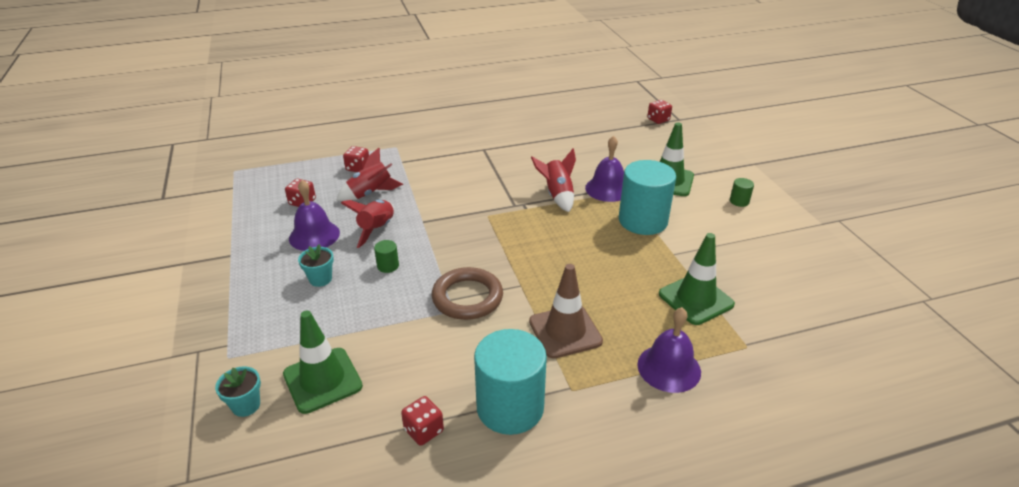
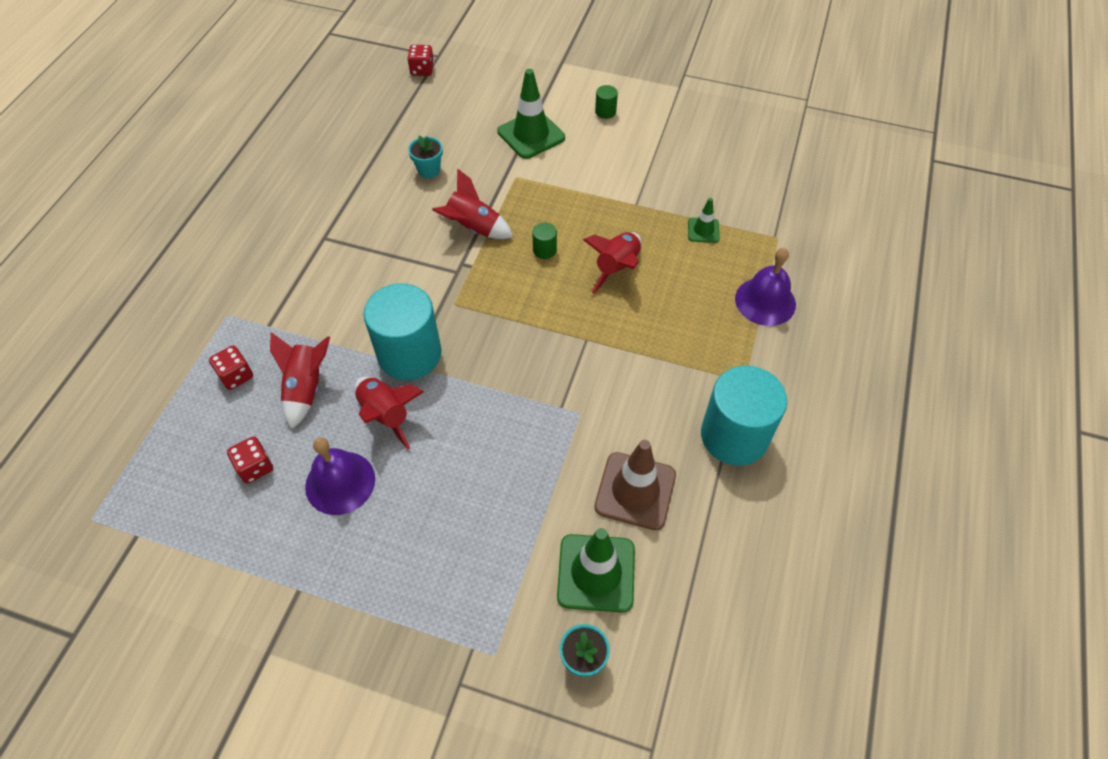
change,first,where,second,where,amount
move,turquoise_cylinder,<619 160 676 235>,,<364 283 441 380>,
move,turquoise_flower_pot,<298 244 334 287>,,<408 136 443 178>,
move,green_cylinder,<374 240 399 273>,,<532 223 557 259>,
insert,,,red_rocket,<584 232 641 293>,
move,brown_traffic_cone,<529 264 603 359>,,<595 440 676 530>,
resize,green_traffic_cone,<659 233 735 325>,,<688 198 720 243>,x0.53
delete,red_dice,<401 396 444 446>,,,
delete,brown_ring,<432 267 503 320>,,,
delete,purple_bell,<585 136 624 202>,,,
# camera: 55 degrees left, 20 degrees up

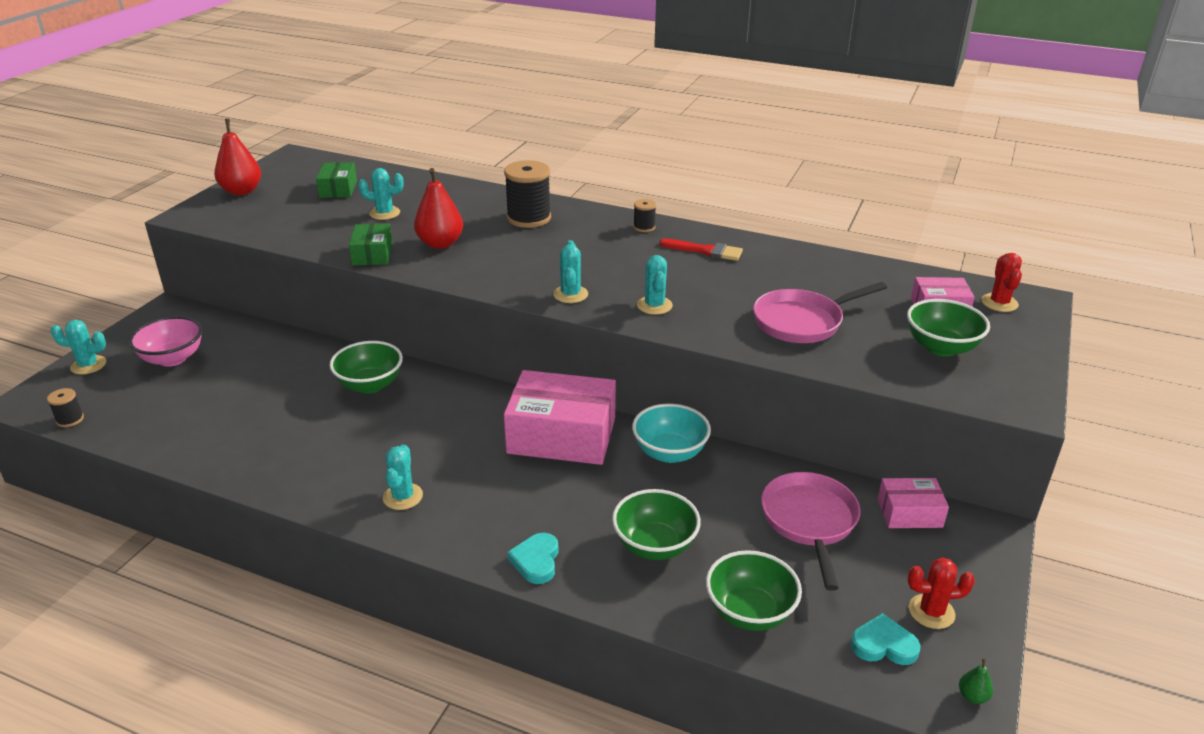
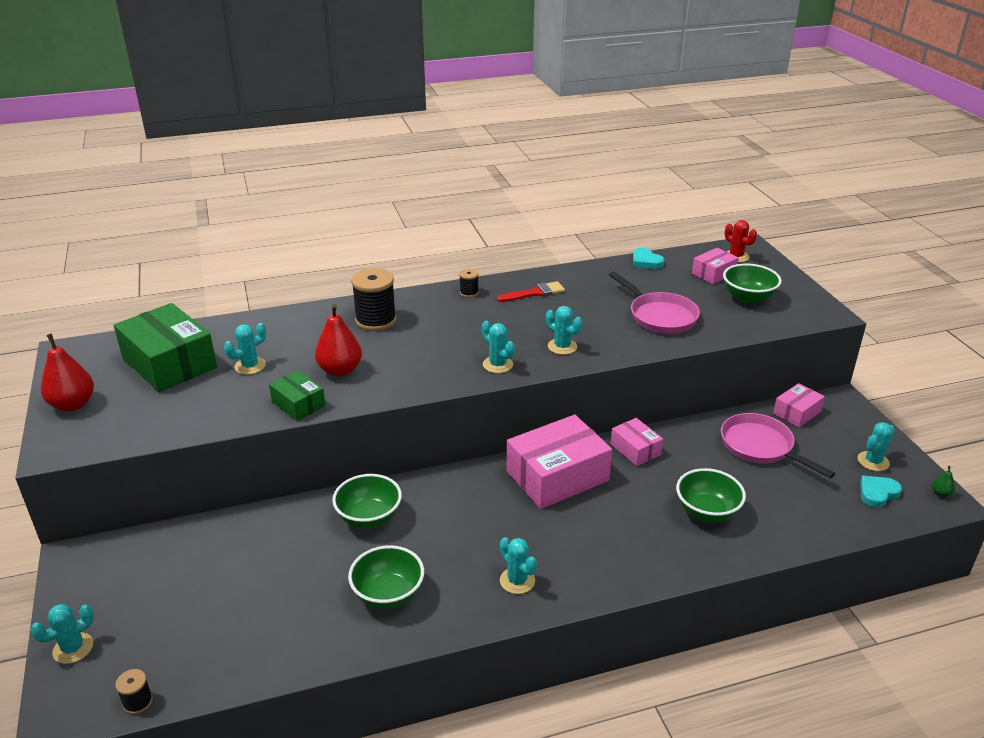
change,first,where,second,where,amount
resize,green_box,<316 162 357 198>,,<114 303 217 392>,x1.93
move,green_bowl,<706 550 802 631>,,<348 545 424 609>,
rotate,pink_pan,<753 282 887 343>,,<609 272 700 334>,60 degrees counterclockwise
replace,turquoise_bowl,<632 403 711 463>,pink_box,<611 418 663 466>,
move,turquoise_heart,<507 533 559 584>,,<633 248 664 269>,
recolor,red_cactus,<907 558 975 629>,turquoise_cactus,<858 422 895 471>,
delete,pink_bowl,<129 316 202 367>,,,
# camera: 40 degrees left, 0 degrees up

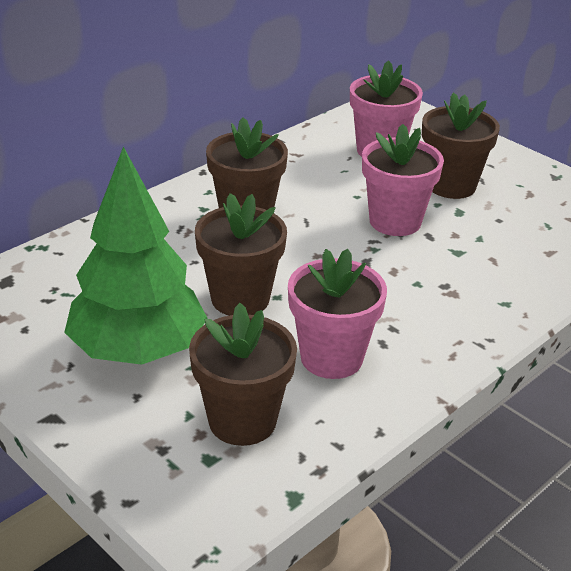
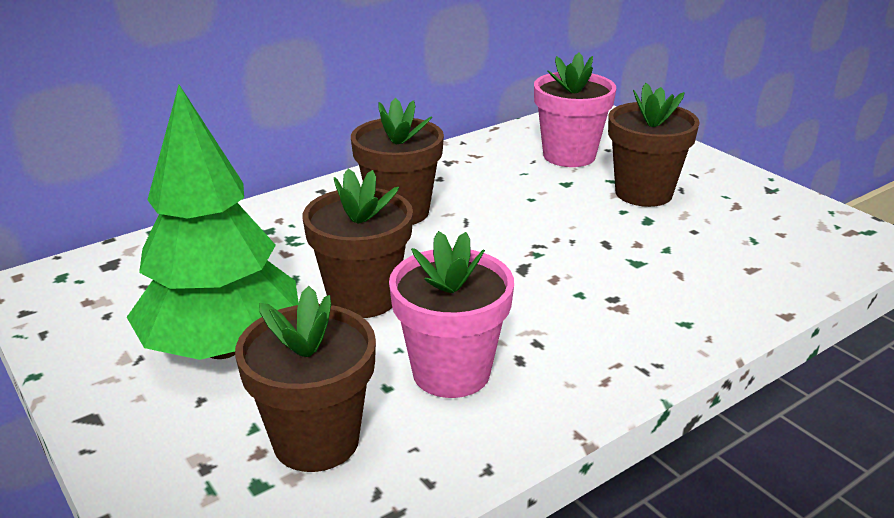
change,first,where,second,where,amount
delete,pink_flower_pot,<362 124 444 236>,,,
# camera: 10 degrees right, 5 degrees down

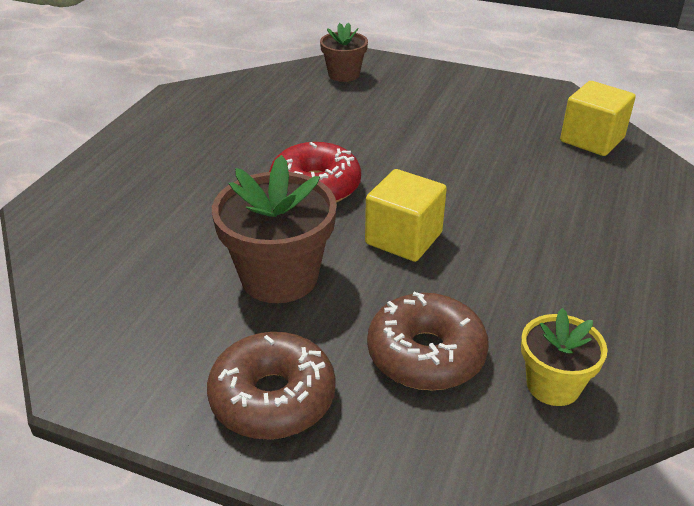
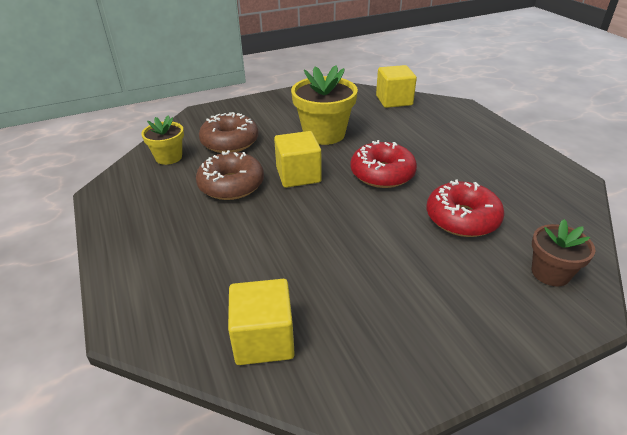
change,first,where,second,where,amount
move,brown_donut,<207 332 336 440>,,<196 150 264 200>,
recolor,brown_flower_pot,<212 155 337 303>,yellow_flower_pot,<291 65 358 145>,
insert,,,yellow_cube,<376 65 417 108>,
insert,,,red_donut,<427 179 505 237>,
# camera: 135 degrees right, 0 degrees up

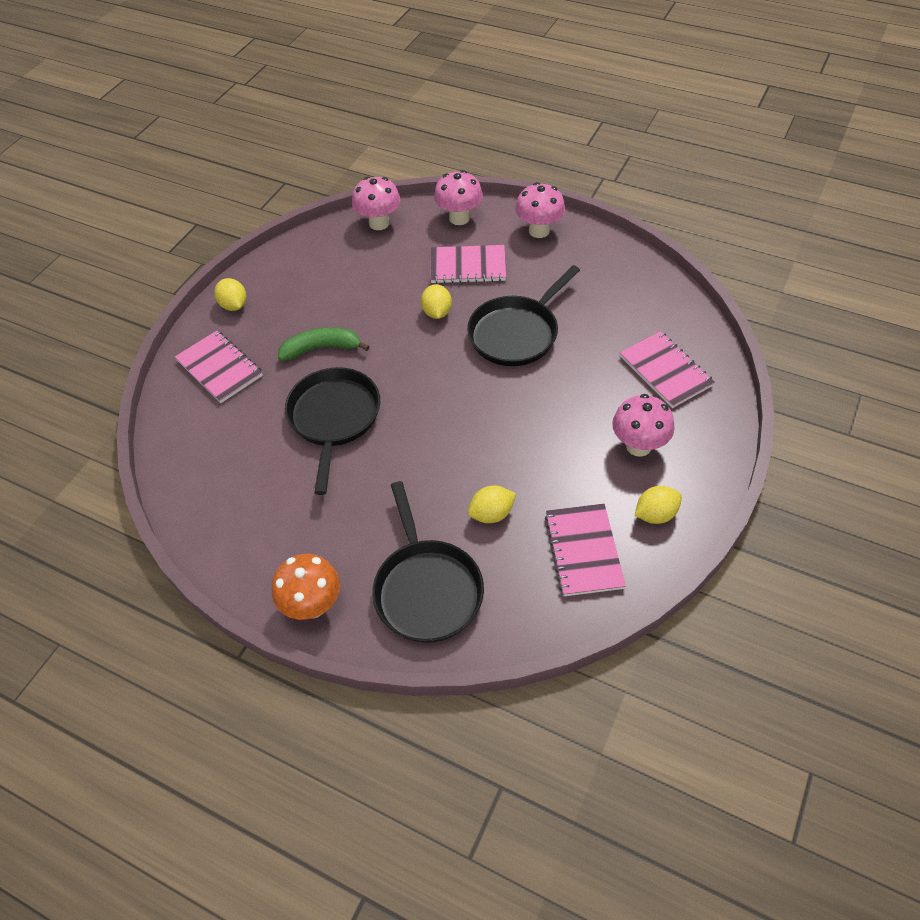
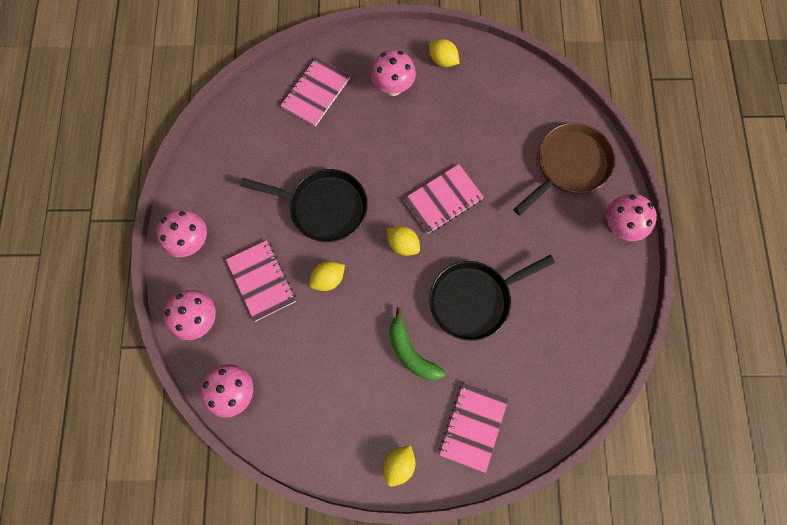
change,first,where,second,where,amount
move,yellow_lemon,<468 485 516 523>,,<387 226 420 256>,
move,pink_notebook,<545 504 626 596>,,<403 164 484 234>,
recolor,black_pan,<372 481 484 643>,brown_pan,<514 123 615 216>,
recolor,orange_mushroom,<272 554 340 620>,pink_mushroom,<606 194 657 241>,
# camera: 120 degrees left, 20 degrees up

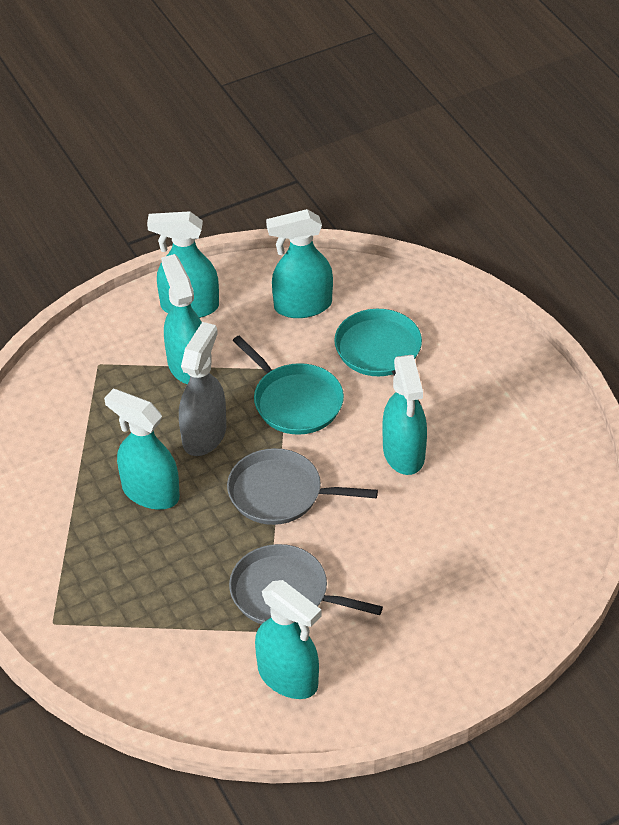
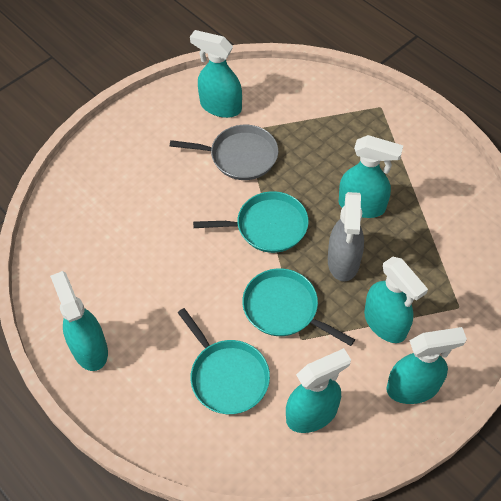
change,first,where,second,where,amount
move,turquoise_spray_bottle,<382 355 427 475>,,<50 271 108 371>,
recolor,grey_pan,<227 448 378 525>,turquoise_pan,<193 191 309 253>,
# camera: 165 degrees right, 10 degrees up

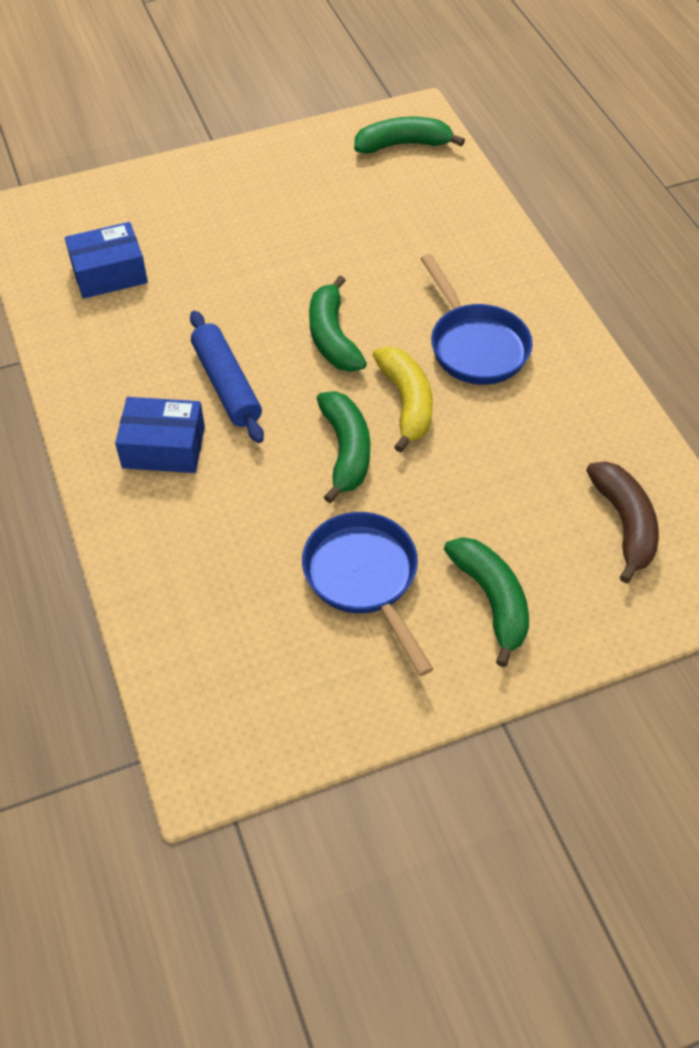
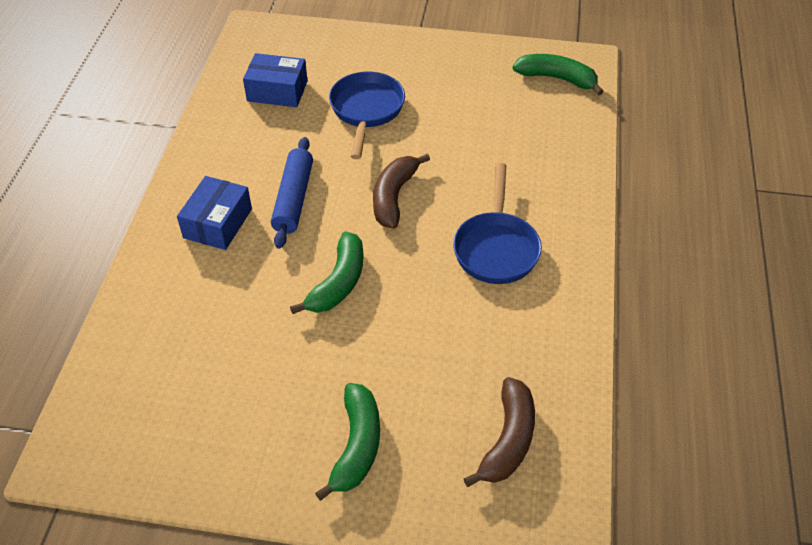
change,first,where,second,where,amount
rotate,blue_box,<115 397 205 473>,,<177 176 252 250>,75 degrees clockwise
move,blue_pan,<302 512 433 676>,,<329 72 405 159>,
recolor,green_banana,<309 275 367 372>,brown_banana,<373 154 430 229>,
delete,yellow_banana,<373 347 433 453>,,,
# camera: 30 degrees right, 5 degrees down

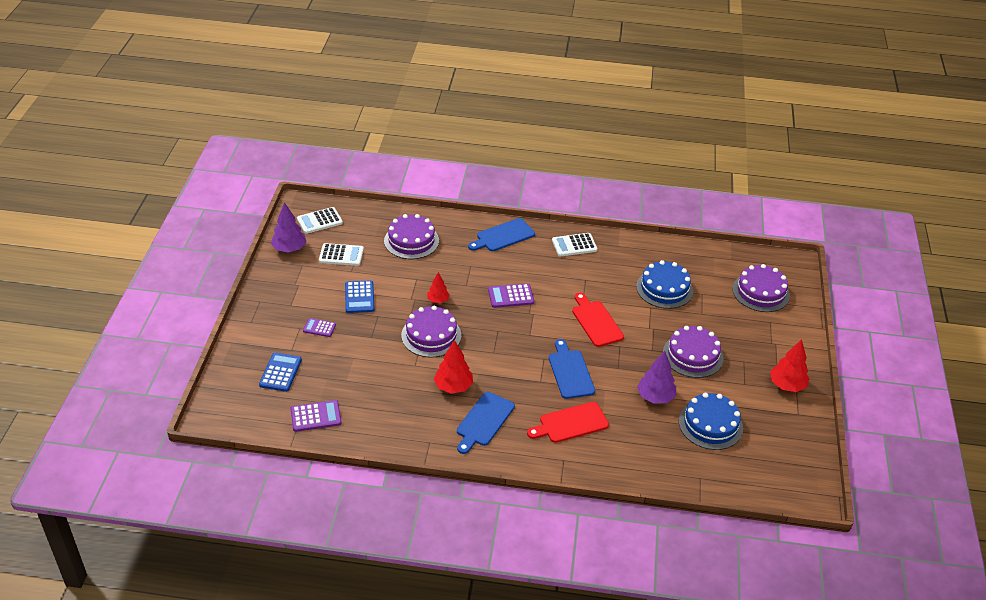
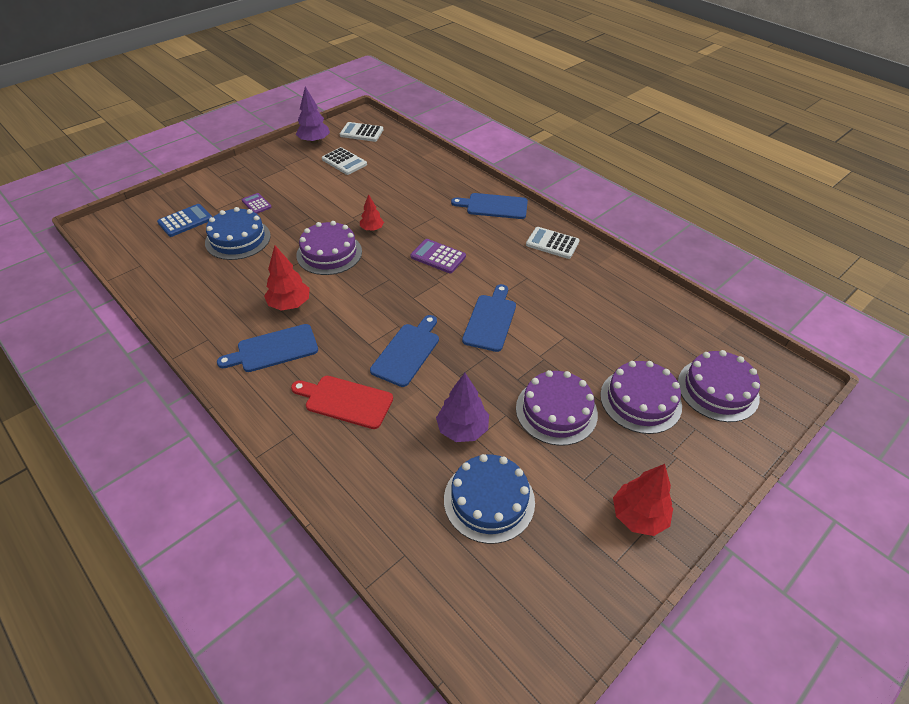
change,first,where,second,where,amount
move,blue_cake,<636 260 693 309>,,<205 207 271 260>,
recolor,red_cutting_board,<572 293 624 347>,blue_cutting_board,<462 284 516 352>,
move,purple_cake,<384 214 439 259>,,<600 361 682 434>,
delete,purple_calculator,<290 400 342 432>,,,
delete,blue_calculator,<345 280 375 313>,,,
# camera: 40 degrees right, 5 degrees up

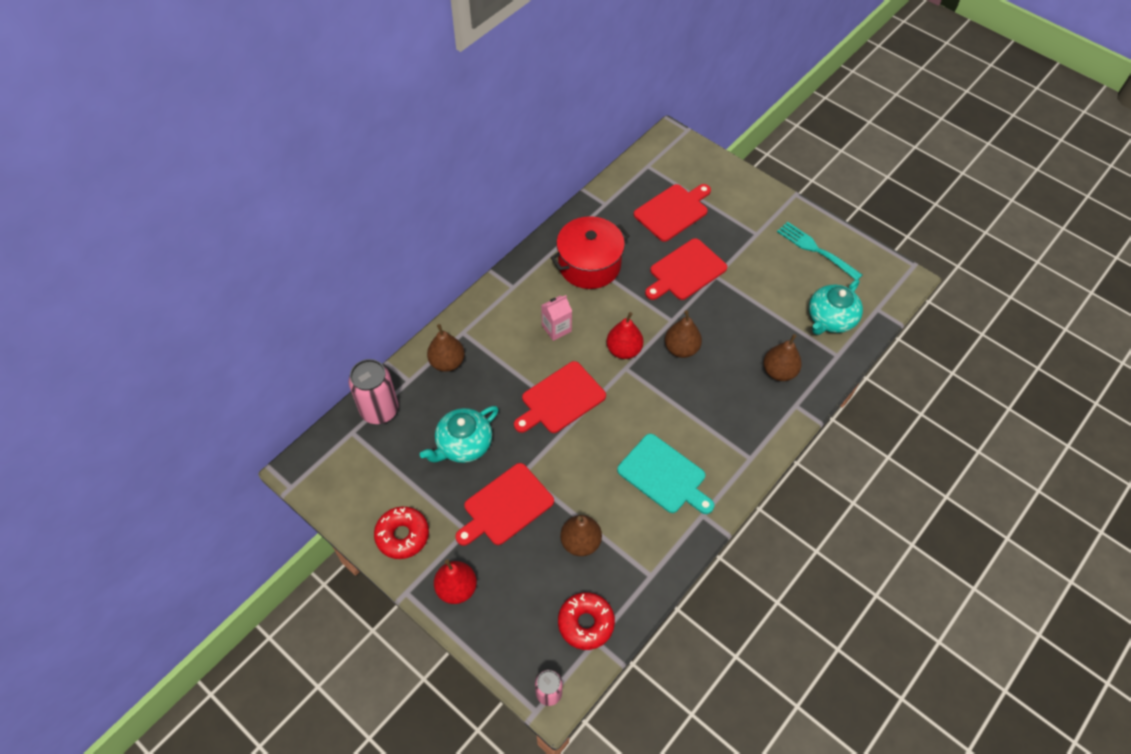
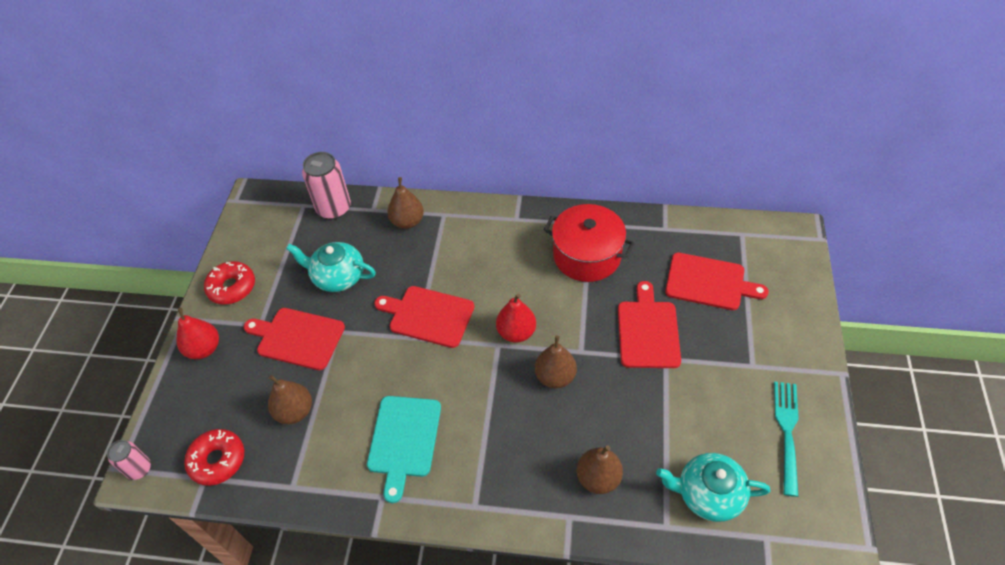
change,first,where,second,where,amount
rotate,red_cutting_board,<645 238 727 300>,,<618 281 681 368>,75 degrees clockwise
delete,pink_carton,<541 295 572 341>,,,
# camera: 60 degrees right, 5 degrees down

